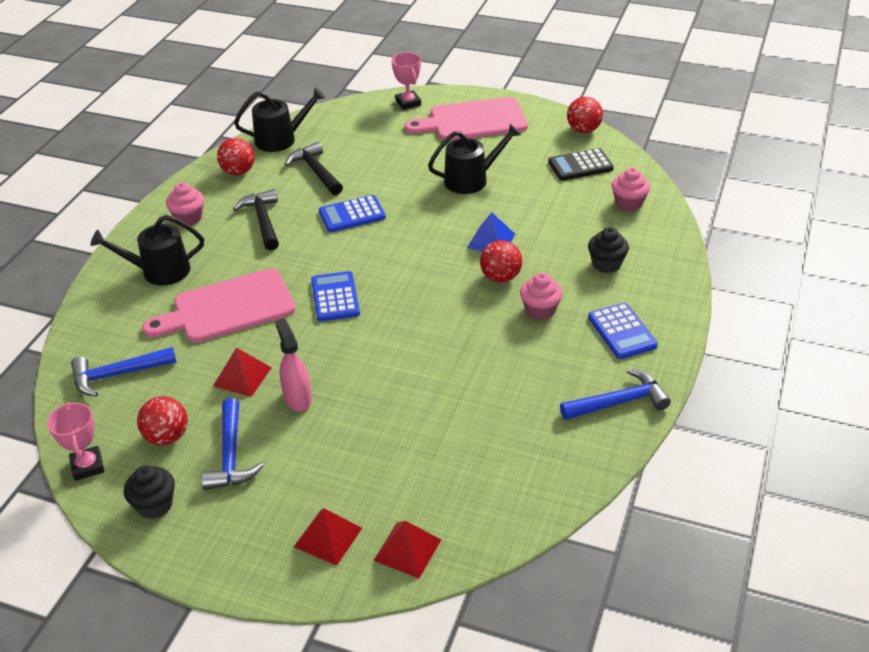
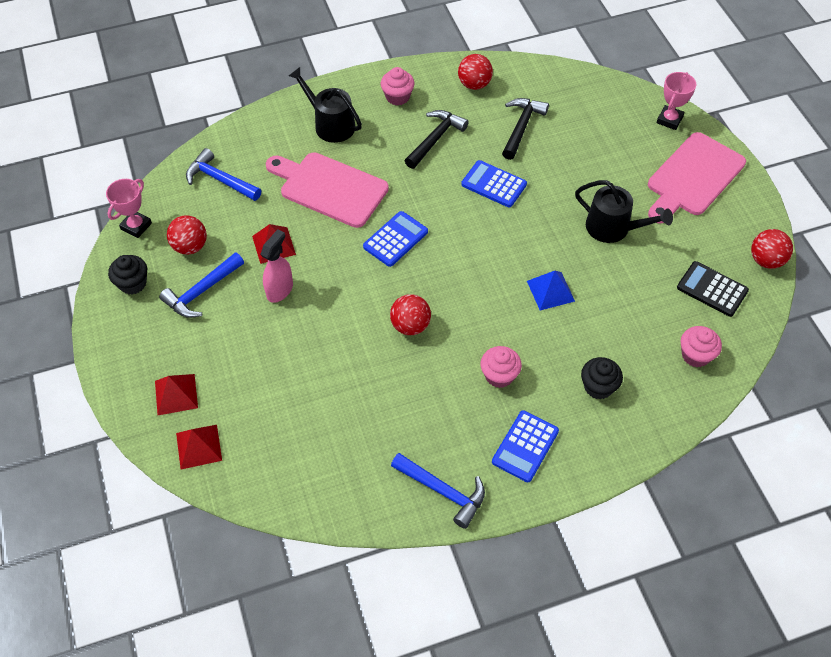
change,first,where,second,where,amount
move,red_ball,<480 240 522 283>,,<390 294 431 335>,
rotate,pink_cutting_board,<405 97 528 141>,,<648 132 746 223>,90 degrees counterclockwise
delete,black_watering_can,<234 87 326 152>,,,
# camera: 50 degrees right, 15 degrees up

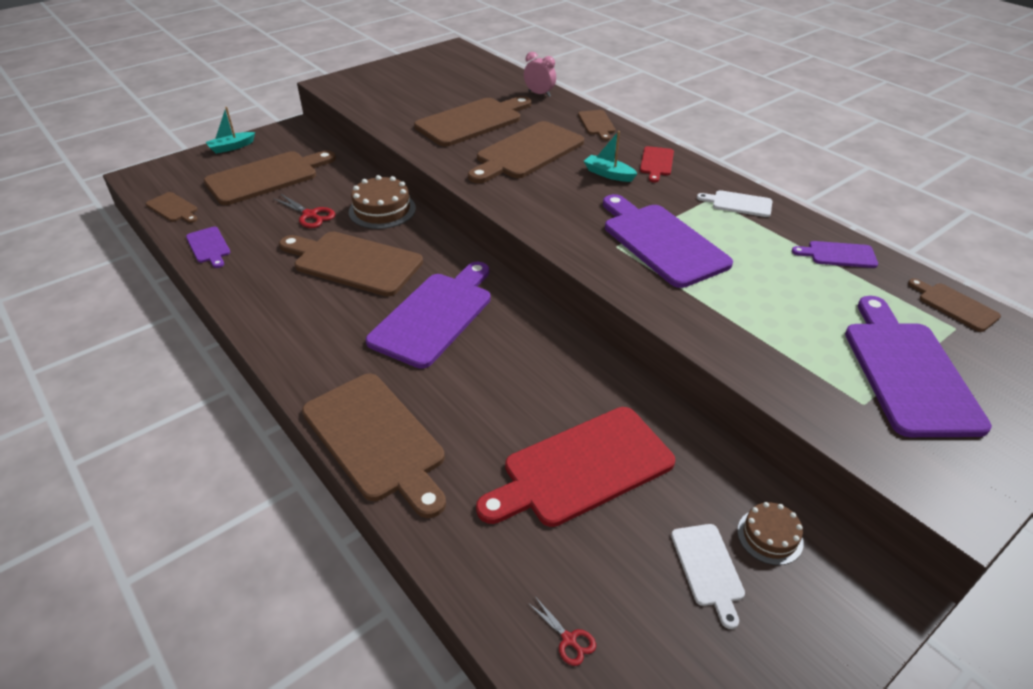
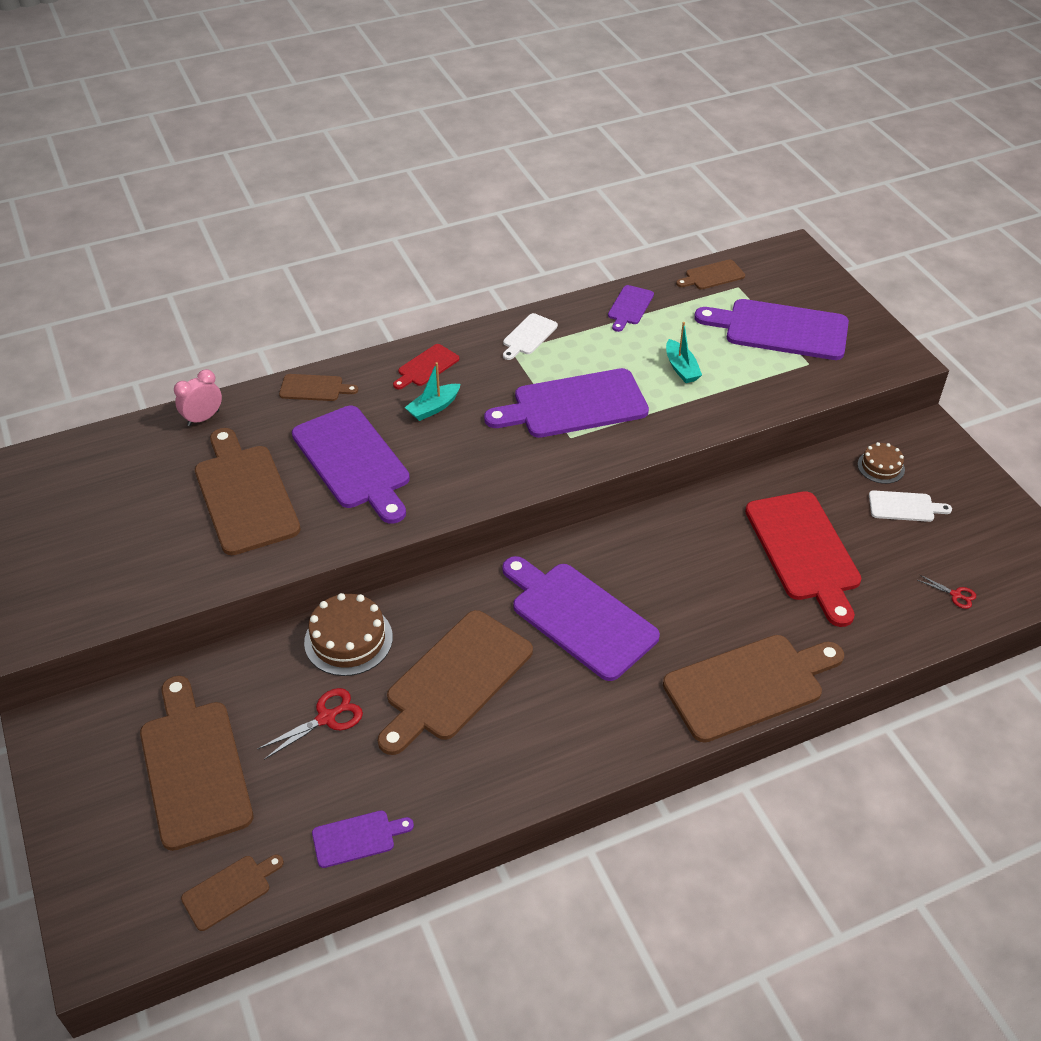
change,first,where,second,where,amount
recolor,brown_cutting_board,<468 121 584 183>,purple_cutting_board,<292 406 410 524>,
rotate,red_cutting_board,<640 146 674 182>,,<393 344 459 389>,105 degrees clockwise
move,turquoise_boat,<206 107 255 154>,,<666 322 702 383>,
rotate,red_scissors,<528 598 596 666>,,<918 575 976 609>,60 degrees clockwise
# camera: 75 degrees left, 5 degrees up

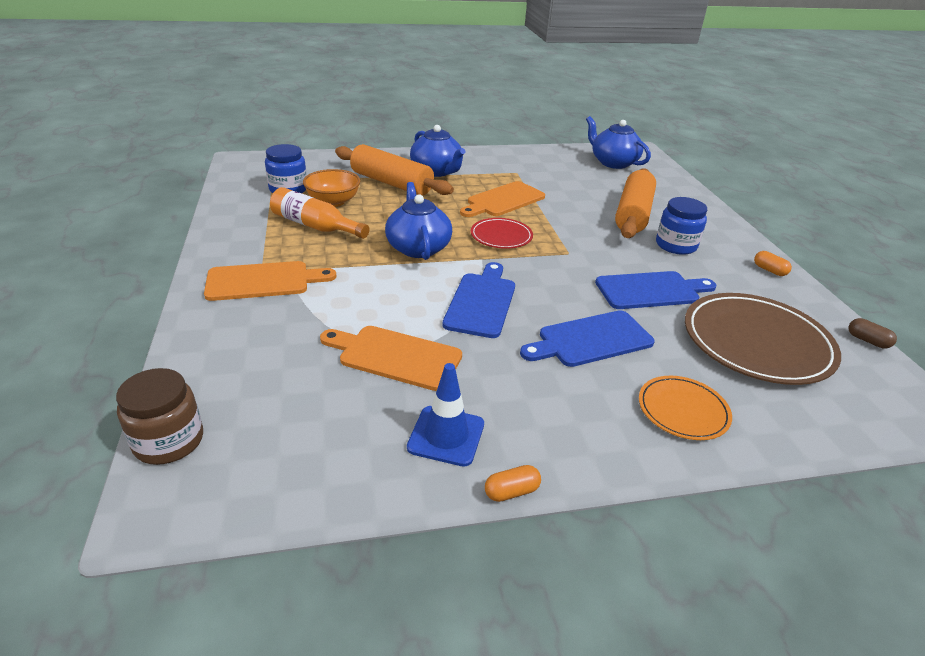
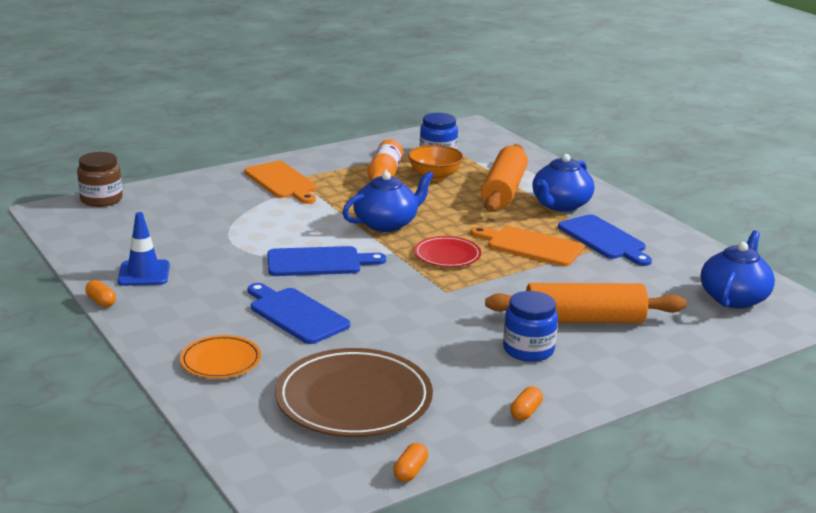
change,first,where,second,where,amount
recolor,brown_capsule,<849 318 897 348>,orange_capsule,<393 443 428 482>,
move,blue_cutting_board,<595 271 716 309>,,<558 214 652 266>,
delete,orange_cutting_board,<320 326 462 391>,,,
# camera: 70 degrees right, 10 degrees down

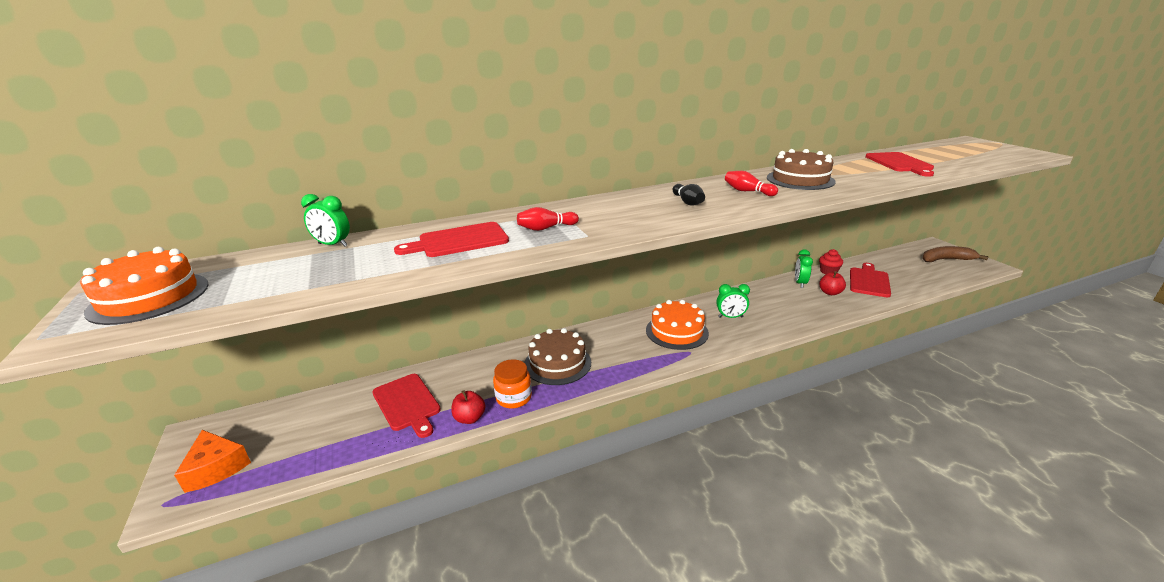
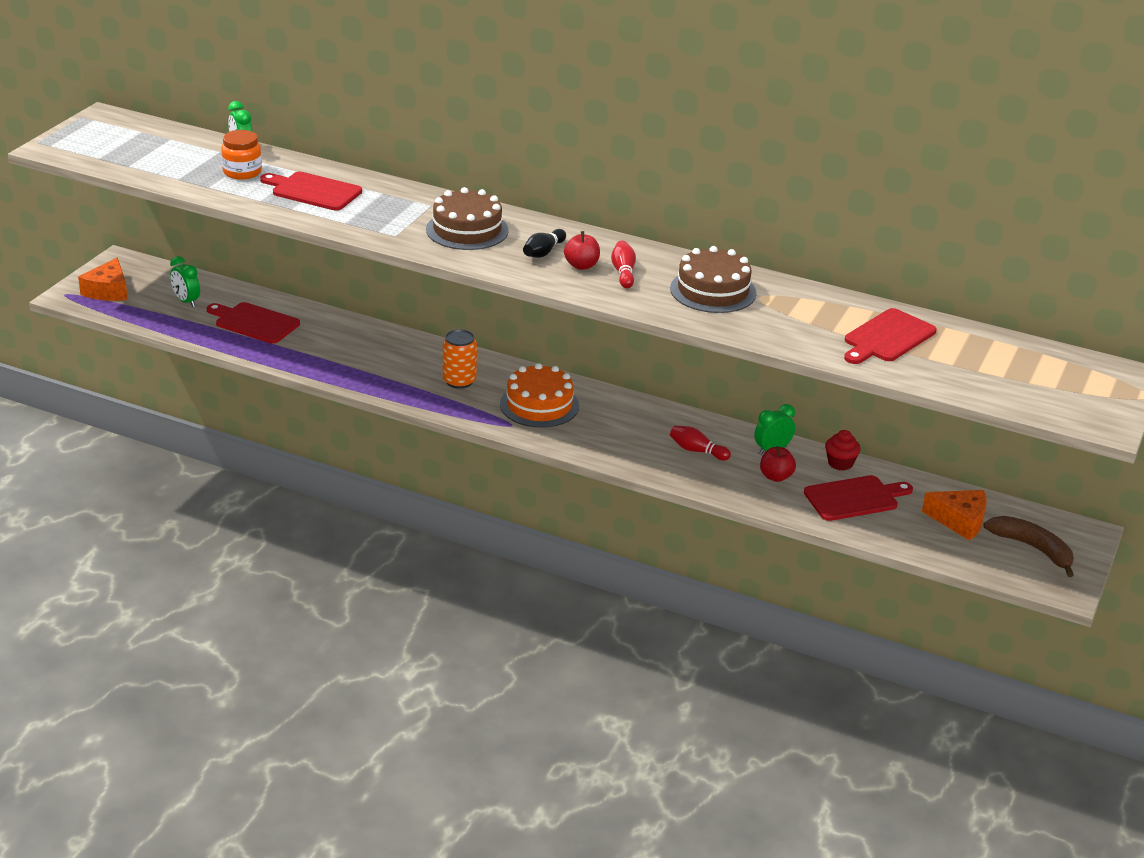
change,first,where,second,where,amount
move,green_clock,<716 284 750 318>,,<170 256 200 307>,
rotate,red_cutting_board,<372 374 441 438>,,<207 302 300 344>,105 degrees clockwise
move,orange_jar,<493 359 532 409>,,<221 130 262 180>,
move,brown_cake,<524 328 591 385>,,<426 187 509 250>,
insert,,,orange_can,<443 329 477 389>,
move,red_apple,<452 390 485 424>,,<564 231 600 270>,
move,red_bowling_pin,<517 207 579 231>,,<670 426 731 461>,
insert,,,orange_cheese,<922 490 987 541>,
delete,orange_cake,<80 247 209 325>,,,
# camera: 45 degrees right, 5 degrees up

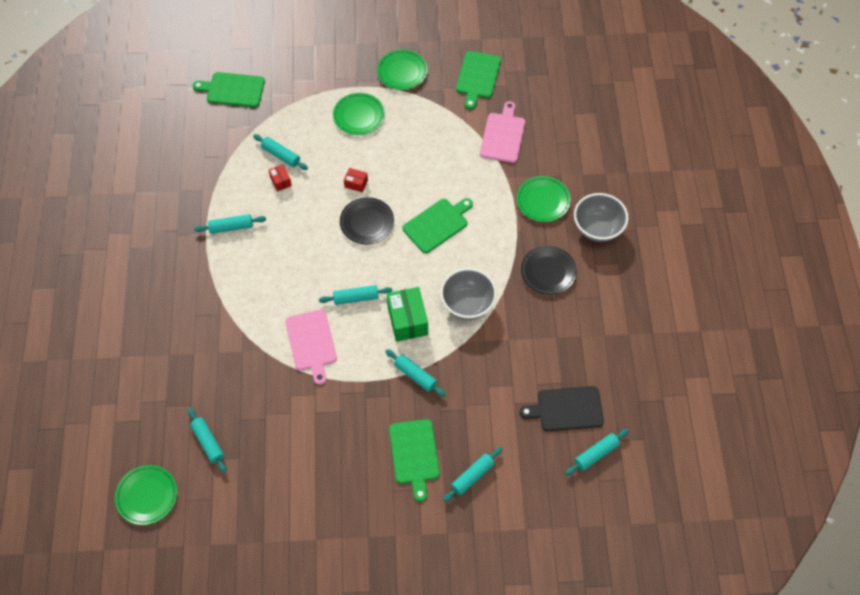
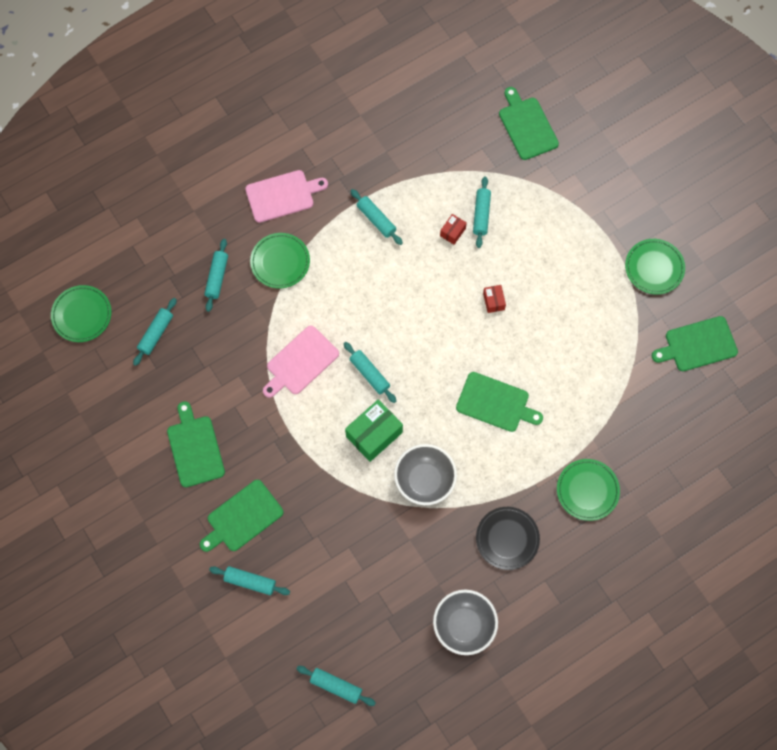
change,first,where,second,where,amount
insert,,,green_cutting_board,<167 401 225 487>,
move,turquoise_rolling_pin,<385 349 446 397>,,<204 239 228 312>,
move,pink_cutting_board,<480 101 525 163>,,<245 170 328 223>,
move,green_plate,<333 93 385 135>,,<250 233 310 289>,
move,grey_bowl,<574 193 628 242>,,<433 590 498 655>,
delete,black_plate,<340 197 394 244>,,,
delete,black_cutting_board,<520 386 604 431>,,,
# camera: 60 degrees right, 10 degrees up

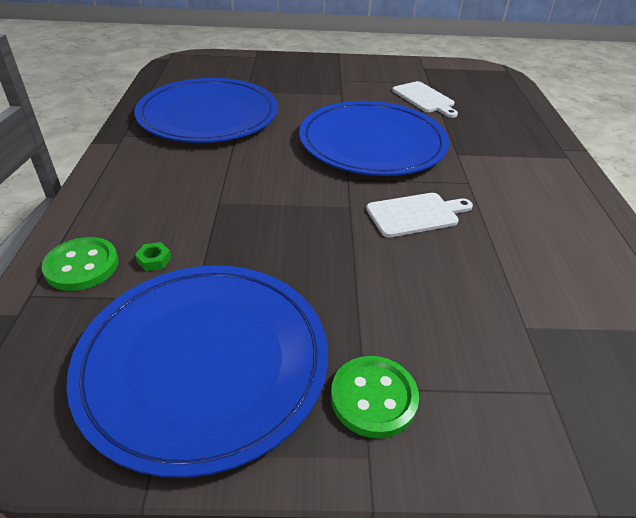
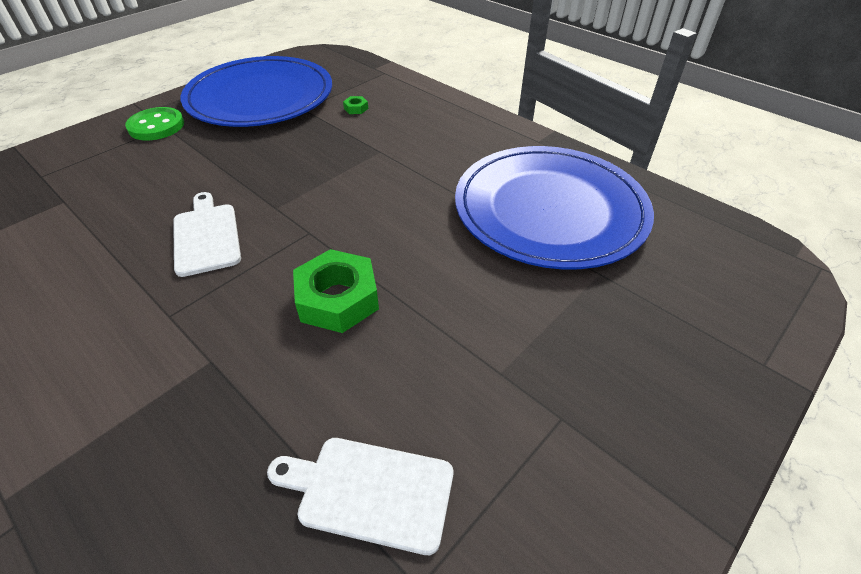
change,first,where,second,where,amount
rotate,white_cutting_board,<366 193 473 237>,,<173 192 241 277>,135 degrees clockwise
replace,blue_plate,<299 101 449 176>,green_nut,<293 249 379 333>,
delete,green_button,<41 237 118 291>,,,
# camera: 135 degrees right, 5 degrees up

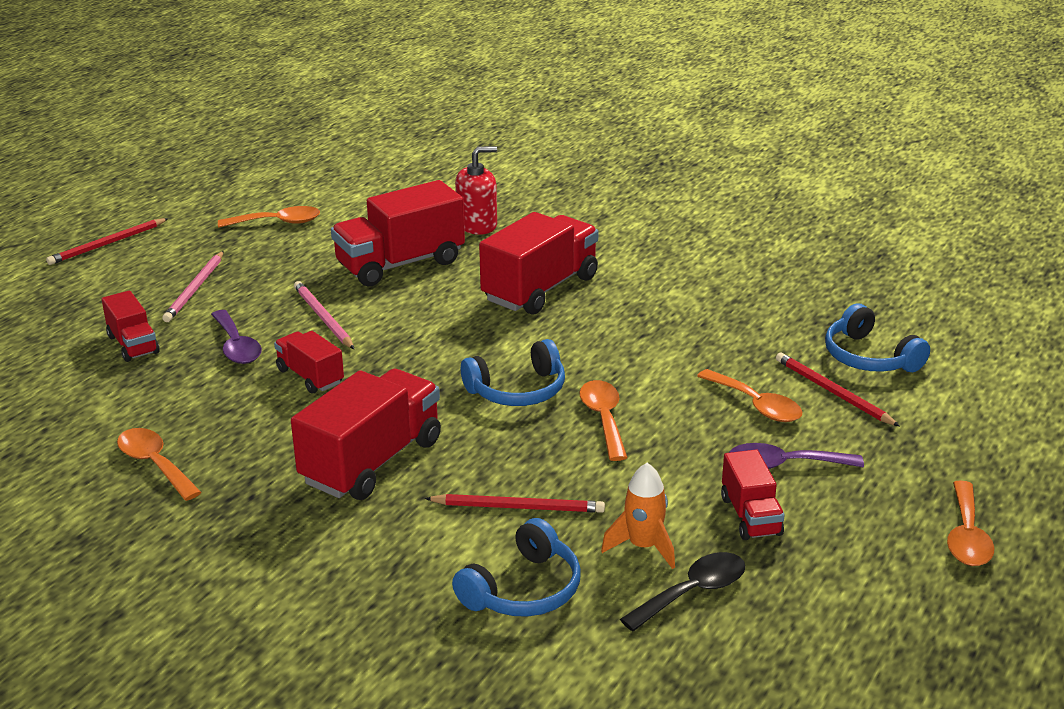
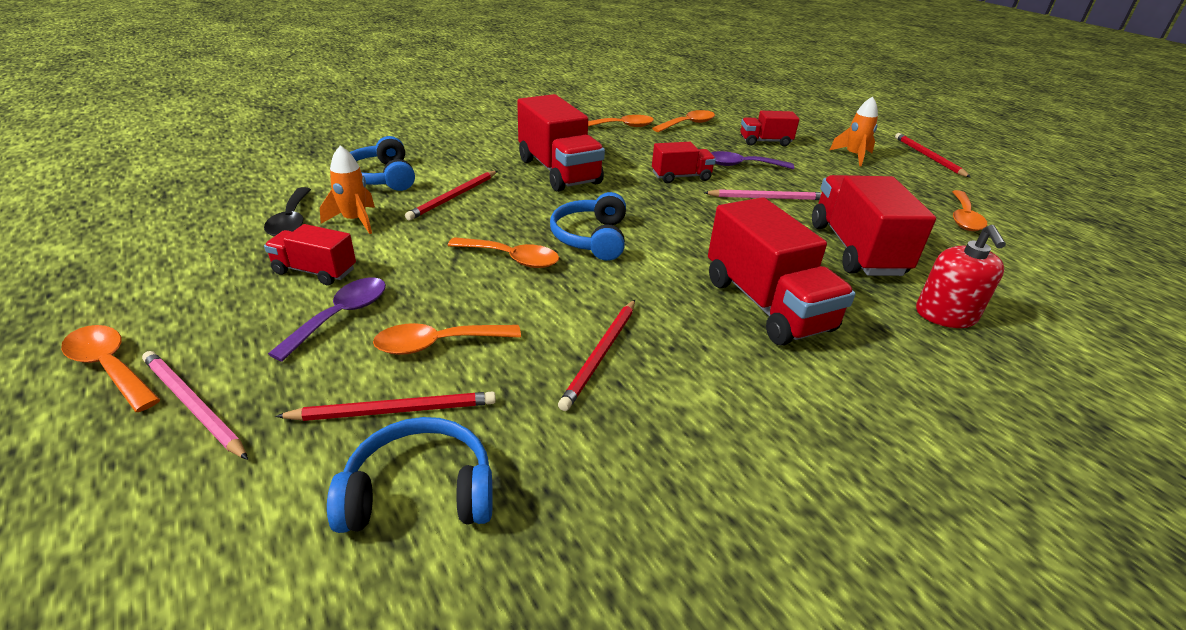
change,first,where,second,where,amount
move,pink_pencil,<162 251 224 322>,,<142 351 248 460>,
insert,,,red_pencil,<558 300 635 411>,
insert,,,orange_spoon,<652 110 715 132>,
insert,,,orange_rocket,<830 96 878 166>,
# camera: 115 degrees right, 5 degrees up

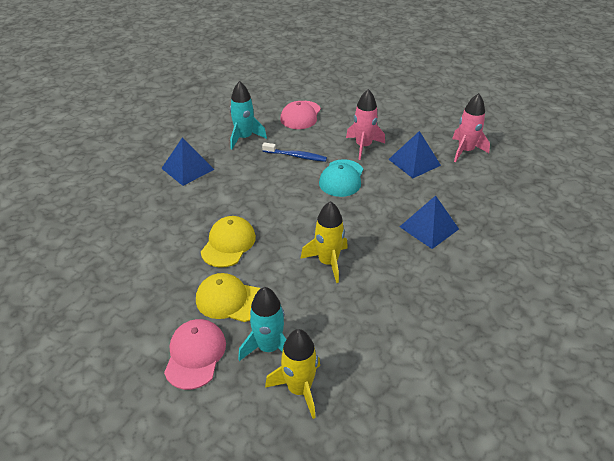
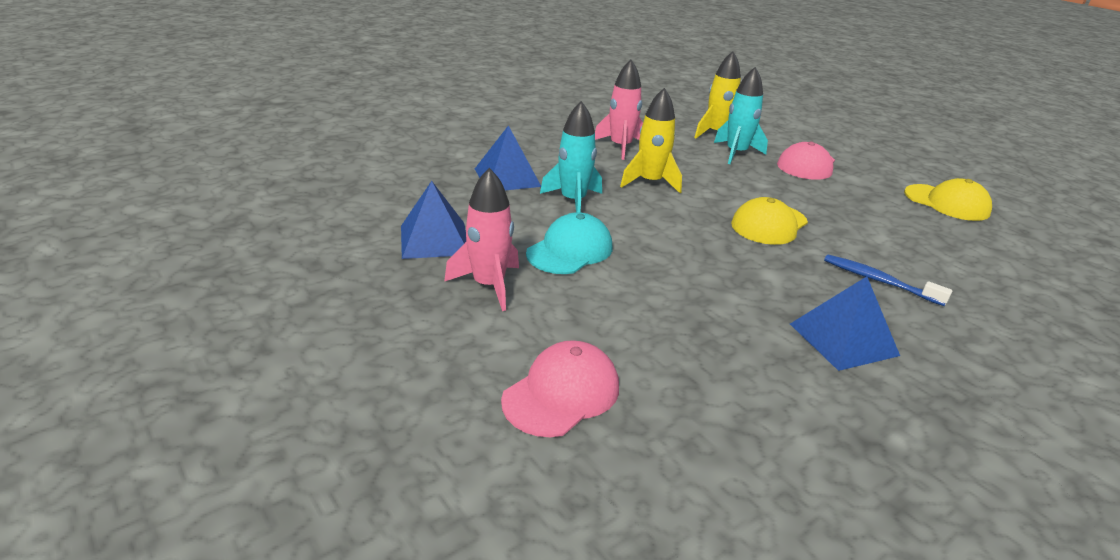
change,first,where,second,where,amount
move,turquoise_rocket,<230 81 267 150>,,<540 101 602 212>,
move,pink_rocket,<452 93 490 162>,,<595 60 643 160>,
move,blue_toothbrush,<262 142 327 162>,,<824 254 952 306>,
move,yellow_cap,<196 273 261 322>,,<904 178 992 221>,
# camera: 160 degrees left, 10 degrees down

